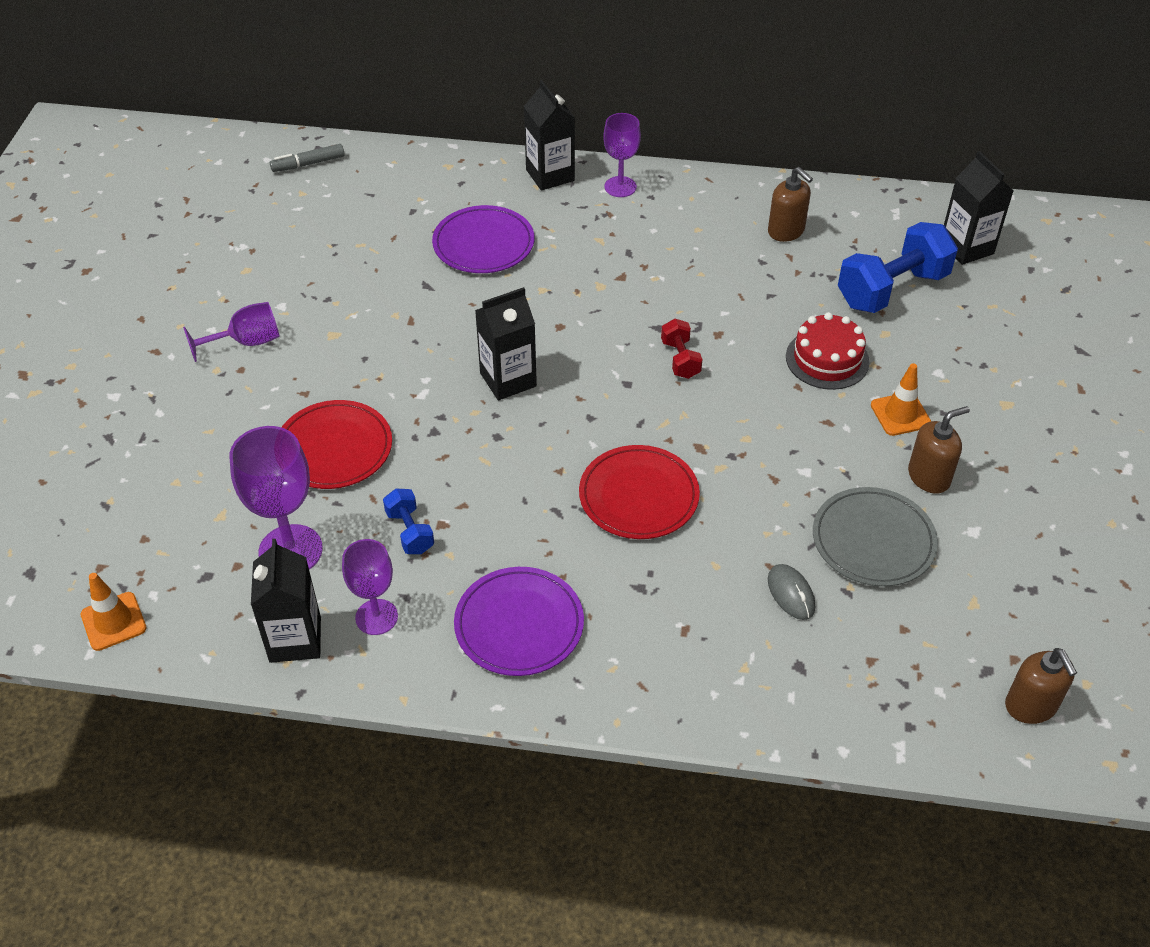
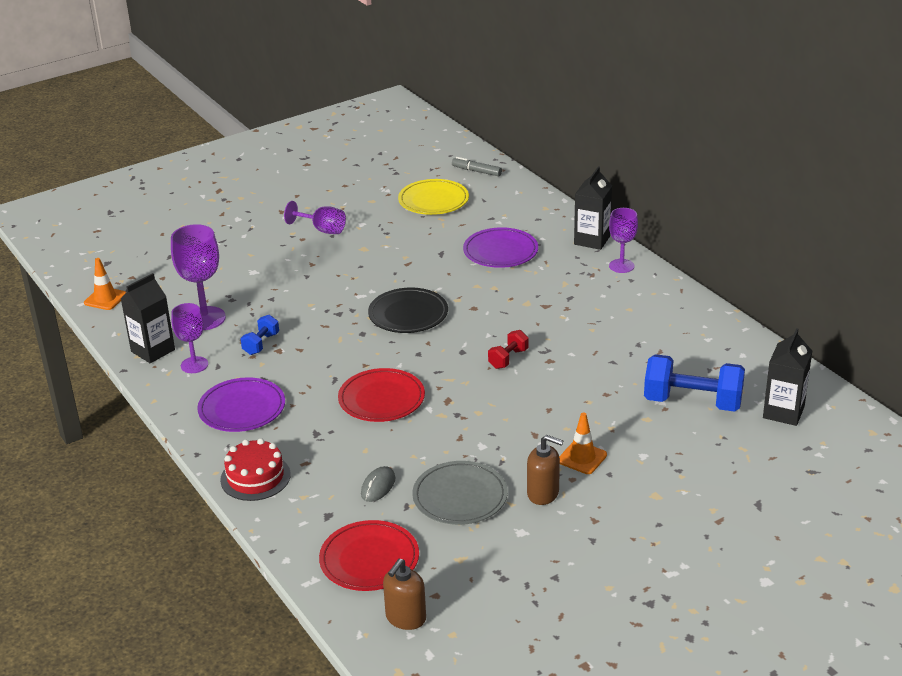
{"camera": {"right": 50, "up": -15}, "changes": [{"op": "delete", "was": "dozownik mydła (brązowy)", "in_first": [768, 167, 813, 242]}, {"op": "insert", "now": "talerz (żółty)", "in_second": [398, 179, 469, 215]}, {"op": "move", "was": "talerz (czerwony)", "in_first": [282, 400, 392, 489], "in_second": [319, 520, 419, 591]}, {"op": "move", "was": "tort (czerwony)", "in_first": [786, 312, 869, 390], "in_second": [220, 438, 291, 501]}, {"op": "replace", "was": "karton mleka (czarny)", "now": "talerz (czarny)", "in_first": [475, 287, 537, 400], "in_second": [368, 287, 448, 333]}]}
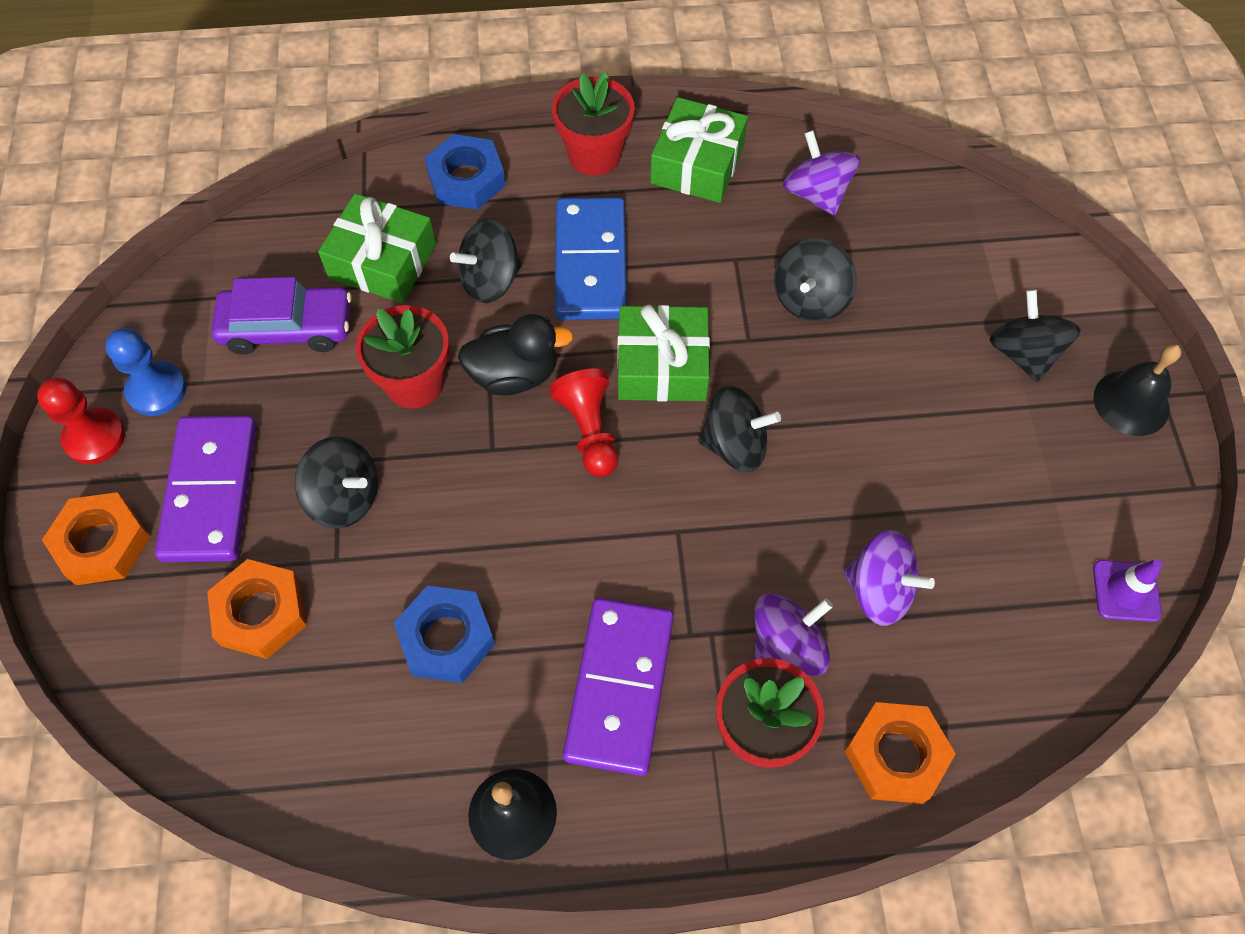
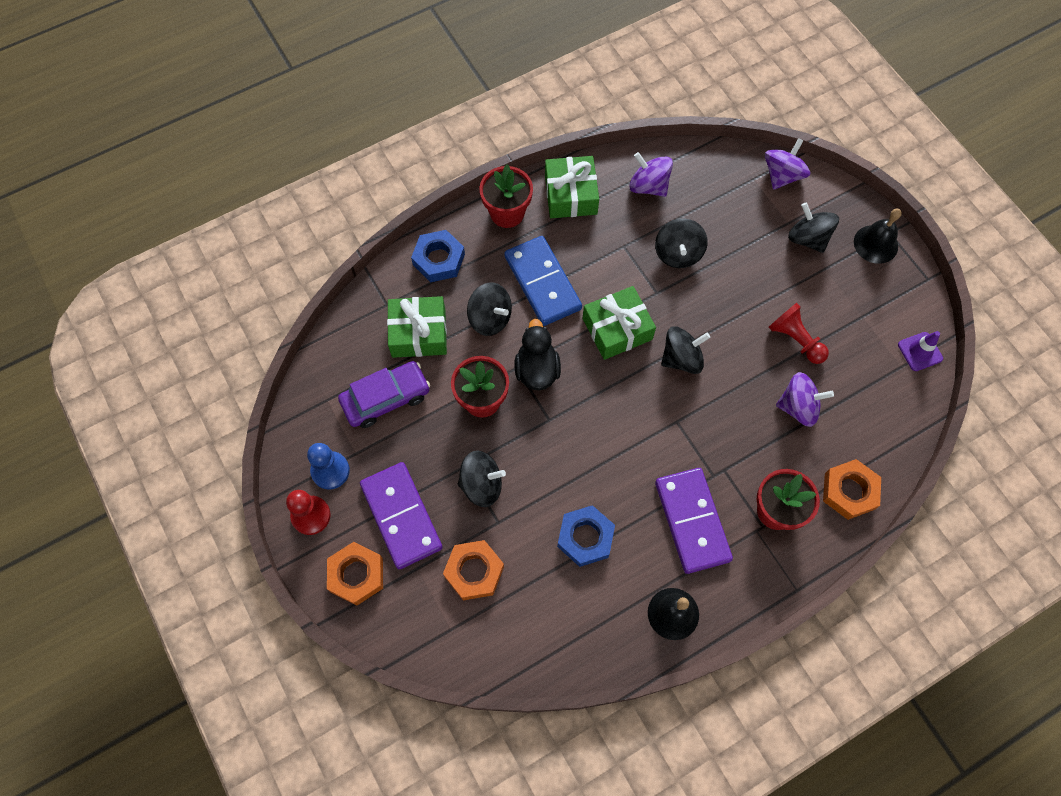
{"camera": {"right": -25, "up": 5}, "changes": [{"op": "move", "was": "pionek (czerwony)", "in_first": [549, 368, 618, 477], "in_second": [769, 303, 829, 364]}, {"op": "move", "was": "bączek (fioletowy)", "in_first": [754, 593, 833, 676], "in_second": [765, 138, 810, 190]}, {"op": "rotate", "was": "bączek (czarny)", "in_first": [450, 219, 522, 303], "in_second": [467, 283, 512, 336], "clockwise": -90}, {"op": "rotate", "was": "kaczka (czarny)", "in_first": [458, 314, 574, 396], "in_second": [514, 319, 561, 390], "clockwise": -60}]}
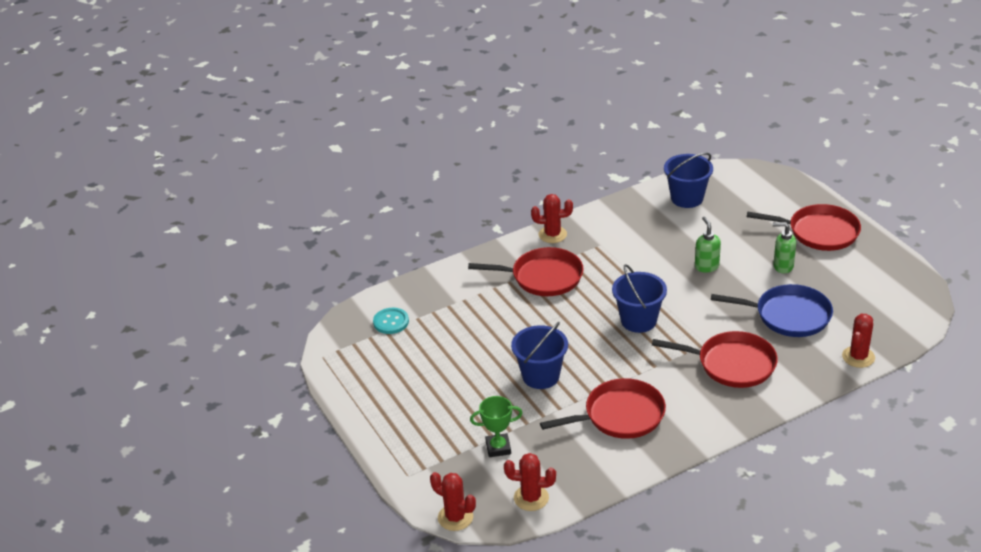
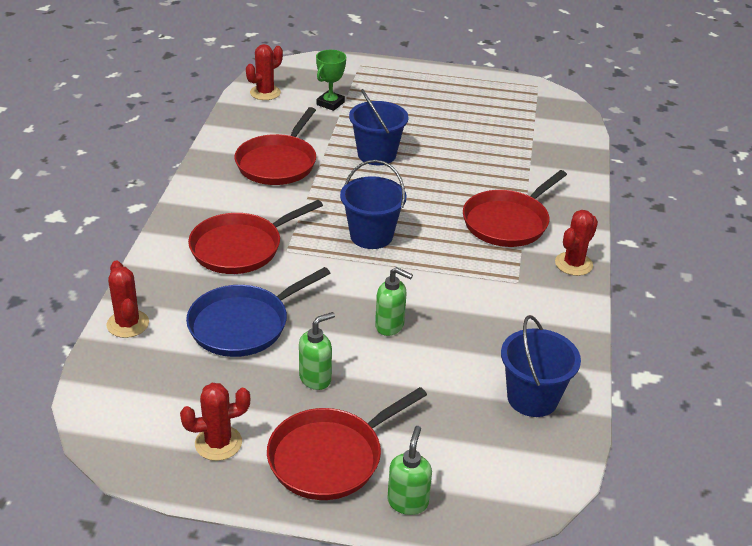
{"camera": {"right": 125, "up": 0}, "changes": [{"op": "delete", "was": "guzik (turkusowy)", "in_first": [373, 308, 409, 334]}, {"op": "insert", "now": "dozownik mydła (zielony)", "in_second": [387, 426, 432, 515]}, {"op": "move", "was": "kaktus (czerwony)", "in_first": [430, 472, 476, 531], "in_second": [180, 383, 250, 461]}]}
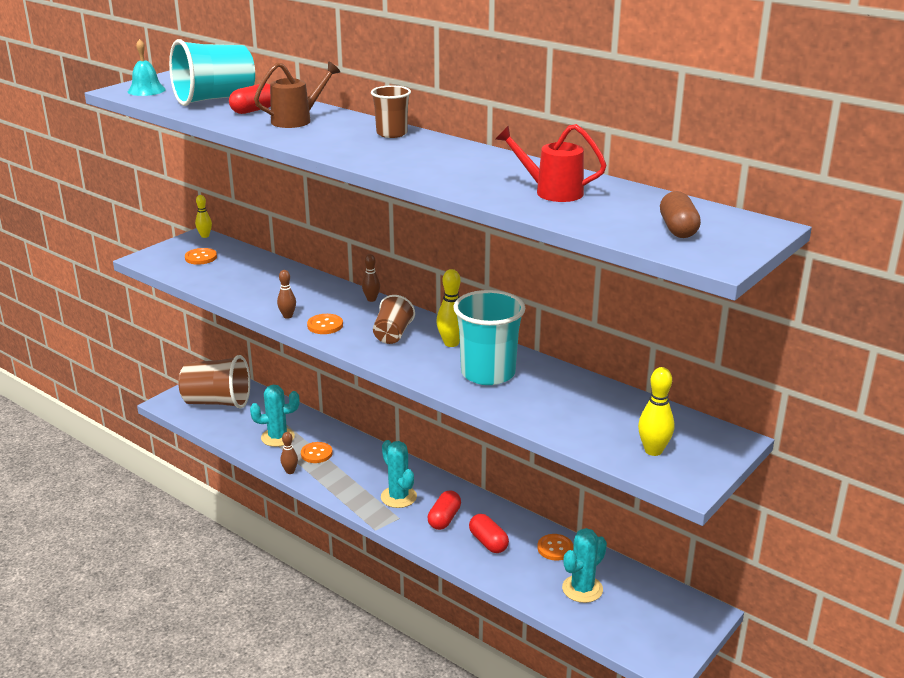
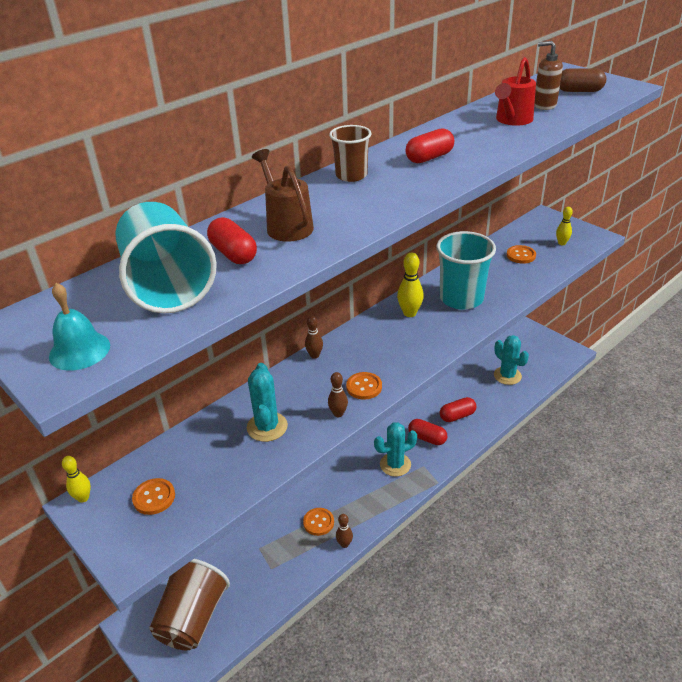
{"camera": {"right": -80, "up": 10}, "changes": [{"op": "delete", "was": "szklanka (brązowy)", "in_first": [373, 295, 415, 344]}, {"op": "insert", "now": "kapsułka (czerwony)", "in_second": [405, 128, 454, 163]}, {"op": "insert", "now": "dozownik mydła (brązowy)", "in_second": [534, 41, 563, 110]}, {"op": "move", "was": "kaktus (turkusowy)", "in_first": [250, 385, 299, 447], "in_second": [247, 363, 288, 442]}, {"op": "move", "was": "guzik (pomarańczowy)", "in_first": [537, 534, 573, 561], "in_second": [507, 245, 536, 264]}, {"op": "resize", "was": "kręgiel (żółty)", "in_first": [638, 367, 674, 456], "in_second": [556, 207, 573, 245], "ratio": 0.66}]}
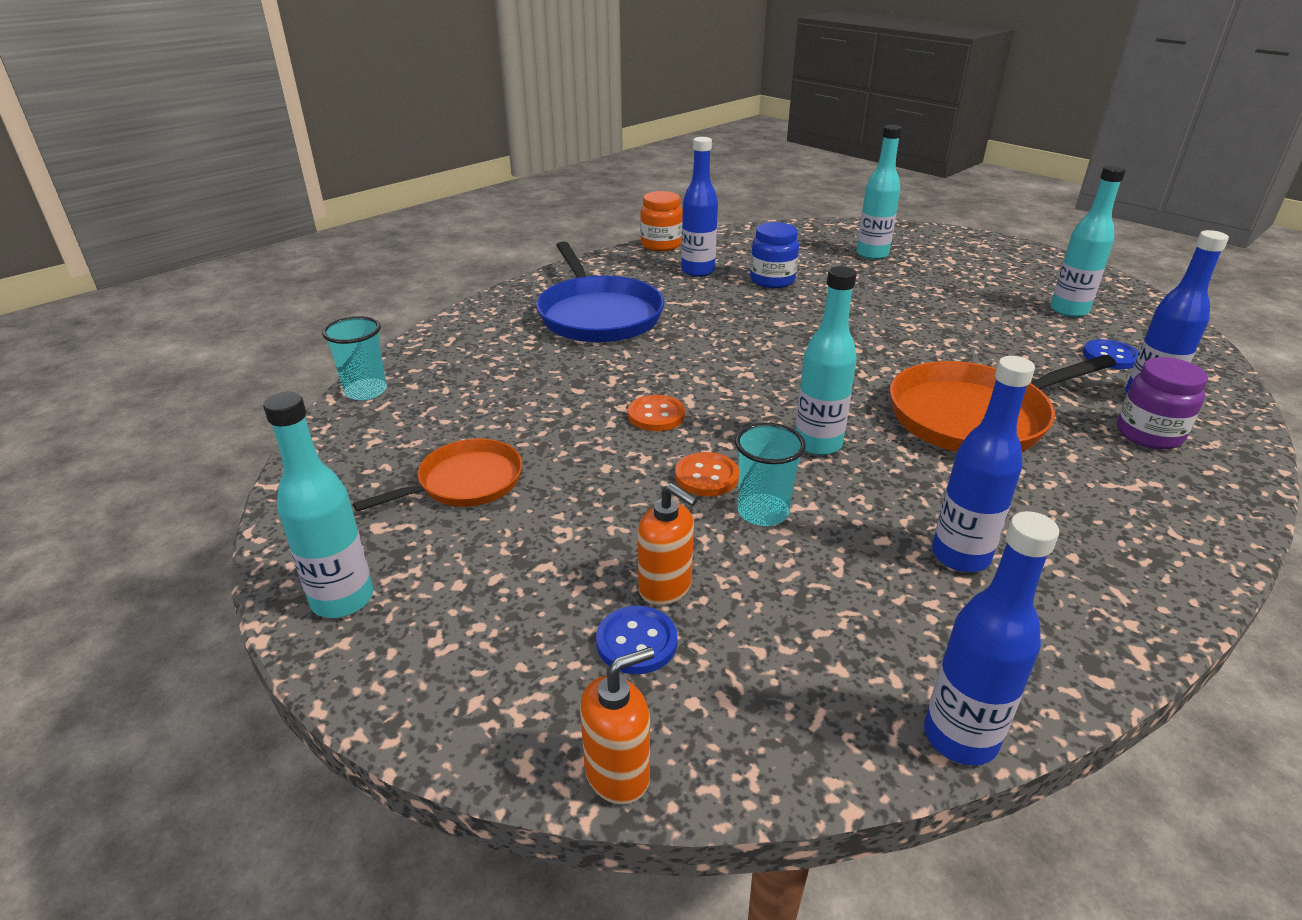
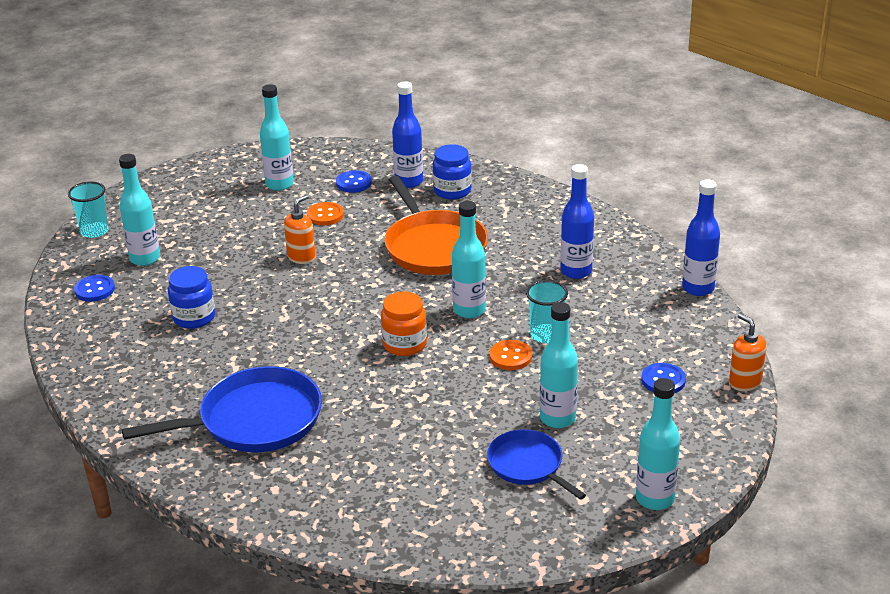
{"camera": {"right": -90, "up": 0}, "changes": [{"op": "delete", "was": "butelka (niebieski)", "in_first": [681, 137, 718, 277]}, {"op": "insert", "now": "guzik (niebieski)", "in_second": [74, 275, 115, 302]}, {"op": "insert", "now": "butelka (turkusowy)", "in_second": [540, 302, 578, 428]}, {"op": "move", "was": "szklanka (turkusowy)", "in_first": [322, 316, 387, 400], "in_second": [68, 181, 109, 238]}, {"op": "move", "was": "guzik (pomarańczowy)", "in_first": [628, 395, 685, 431], "in_second": [307, 202, 344, 225]}, {"op": "move", "was": "dozownik mydła (pomarańczowy)", "in_first": [638, 483, 697, 605], "in_second": [284, 195, 316, 264]}, {"op": "move", "was": "słoik (pomarańczowy)", "in_first": [640, 191, 683, 251], "in_second": [381, 291, 427, 356]}, {"op": "recolor", "was": "patelnia (pomarańczowy)", "now": "patelnia (niebieski)", "in_first": [353, 439, 523, 512], "in_second": [487, 429, 586, 500]}, {"op": "recolor", "was": "słoik (fioletowy)", "now": "słoik (niebieski)", "in_first": [1117, 357, 1208, 449], "in_second": [433, 144, 472, 200]}]}
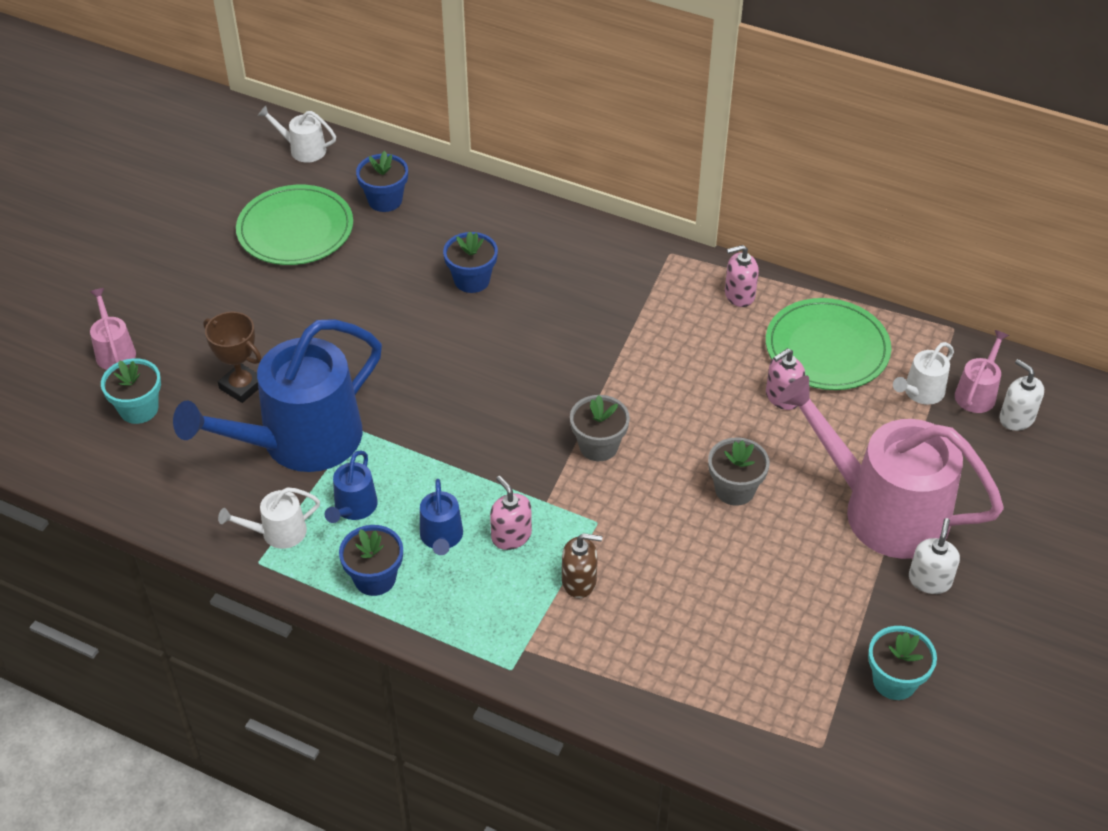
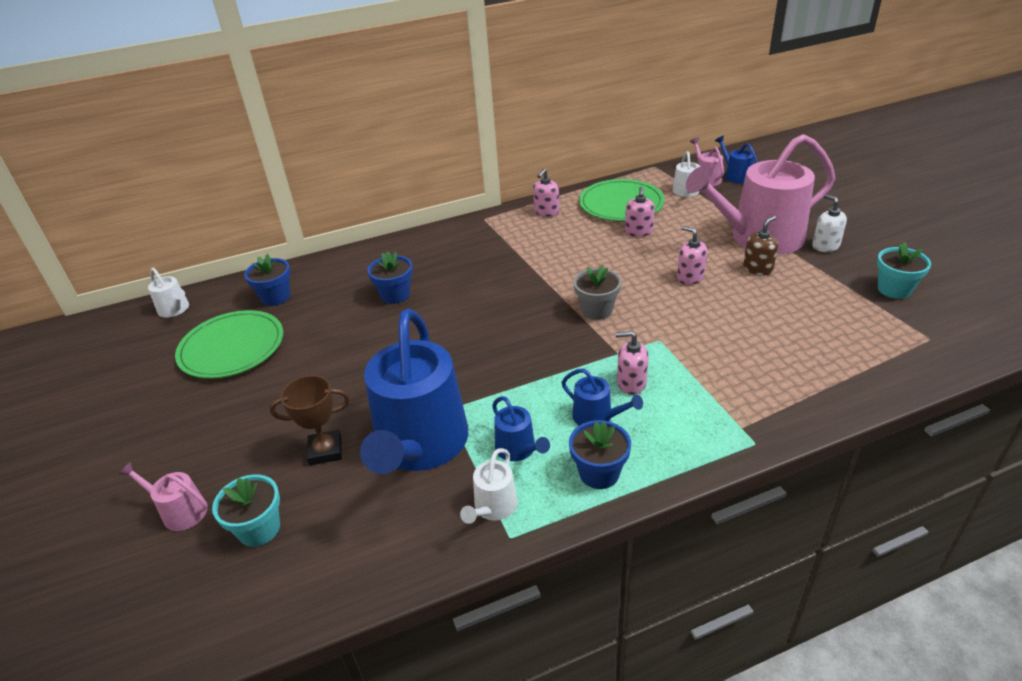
{"camera": {"right": -45, "up": -10}, "changes": [{"op": "move", "was": "dozownik mydła (brązowy)", "in_first": [562, 533, 602, 598], "in_second": [743, 216, 778, 276]}, {"op": "replace", "was": "doniczka (szary)", "now": "dozownik mydła (różowy)", "in_first": [708, 437, 770, 506], "in_second": [677, 226, 707, 285]}, {"op": "replace", "was": "dozownik mydła (biały)", "now": "konewka (niebieski)", "in_first": [999, 359, 1044, 431], "in_second": [715, 136, 758, 184]}, {"op": "rotate", "was": "konewka (biały)", "in_first": [258, 106, 336, 163], "in_second": [148, 268, 189, 318], "clockwise": -105}]}
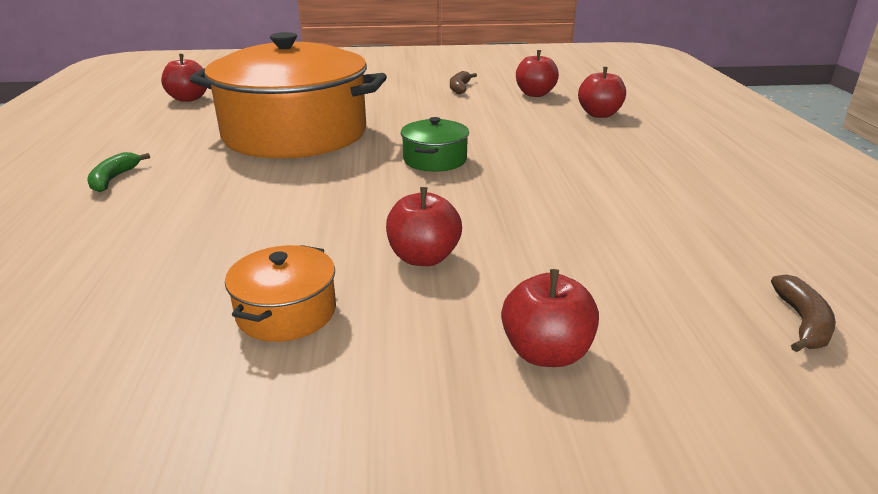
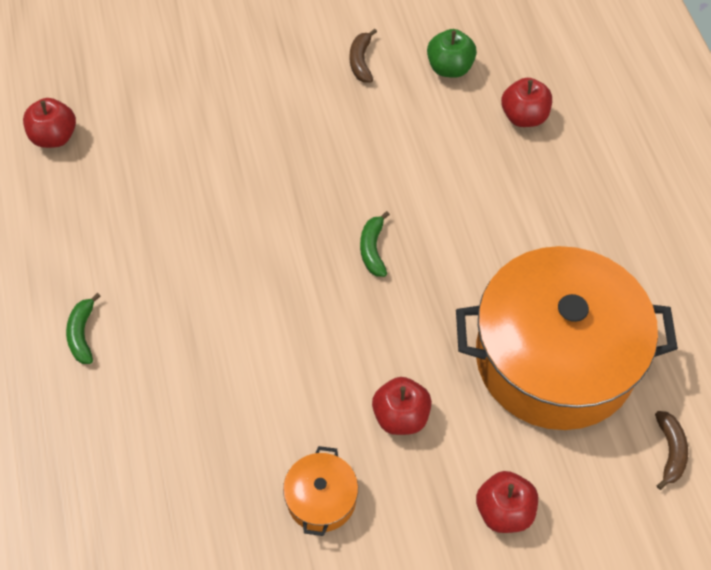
{"camera": {"right": -10, "up": 30}, "changes": [{"op": "move", "was": "garnek (pomarańczowy)", "in_first": [189, 32, 387, 158], "in_second": [456, 246, 678, 430]}, {"op": "replace", "was": "garnek (zielony)", "now": "banan (zielony)", "in_first": [401, 117, 469, 172], "in_second": [360, 211, 390, 277]}, {"op": "recolor", "was": "jabłko (czerwony)", "now": "jabłko (zielony)", "in_first": [516, 50, 559, 97], "in_second": [427, 29, 477, 78]}]}
